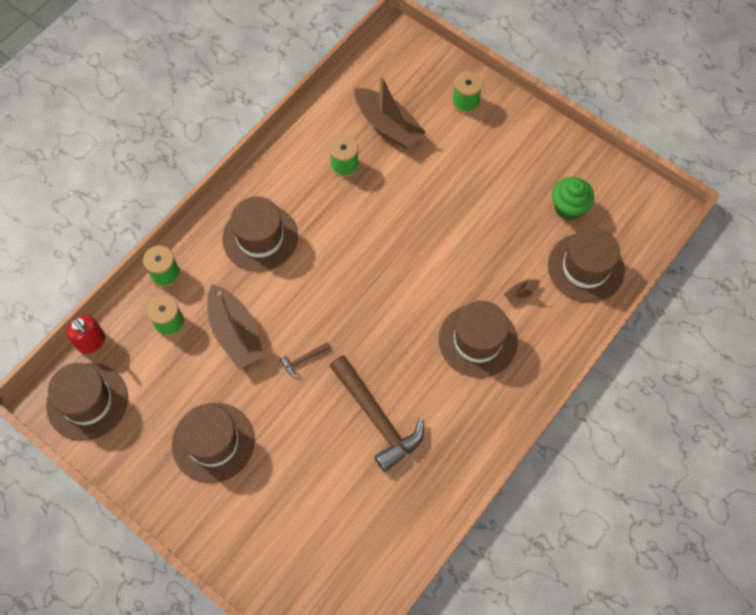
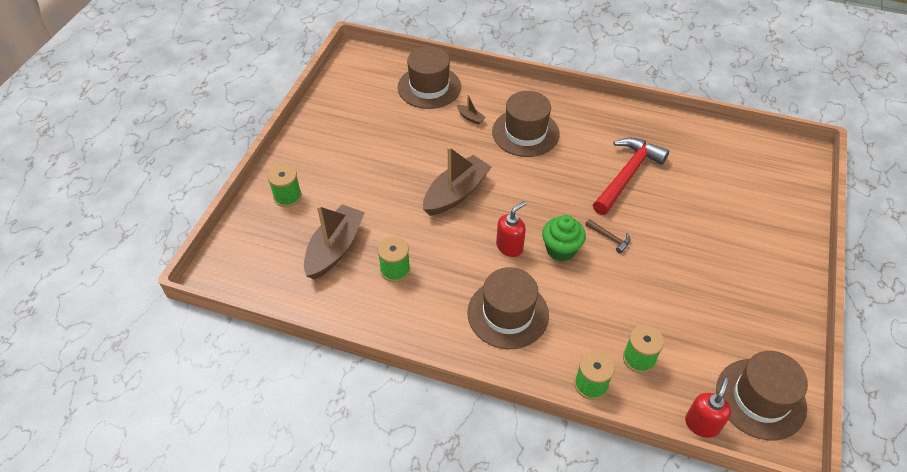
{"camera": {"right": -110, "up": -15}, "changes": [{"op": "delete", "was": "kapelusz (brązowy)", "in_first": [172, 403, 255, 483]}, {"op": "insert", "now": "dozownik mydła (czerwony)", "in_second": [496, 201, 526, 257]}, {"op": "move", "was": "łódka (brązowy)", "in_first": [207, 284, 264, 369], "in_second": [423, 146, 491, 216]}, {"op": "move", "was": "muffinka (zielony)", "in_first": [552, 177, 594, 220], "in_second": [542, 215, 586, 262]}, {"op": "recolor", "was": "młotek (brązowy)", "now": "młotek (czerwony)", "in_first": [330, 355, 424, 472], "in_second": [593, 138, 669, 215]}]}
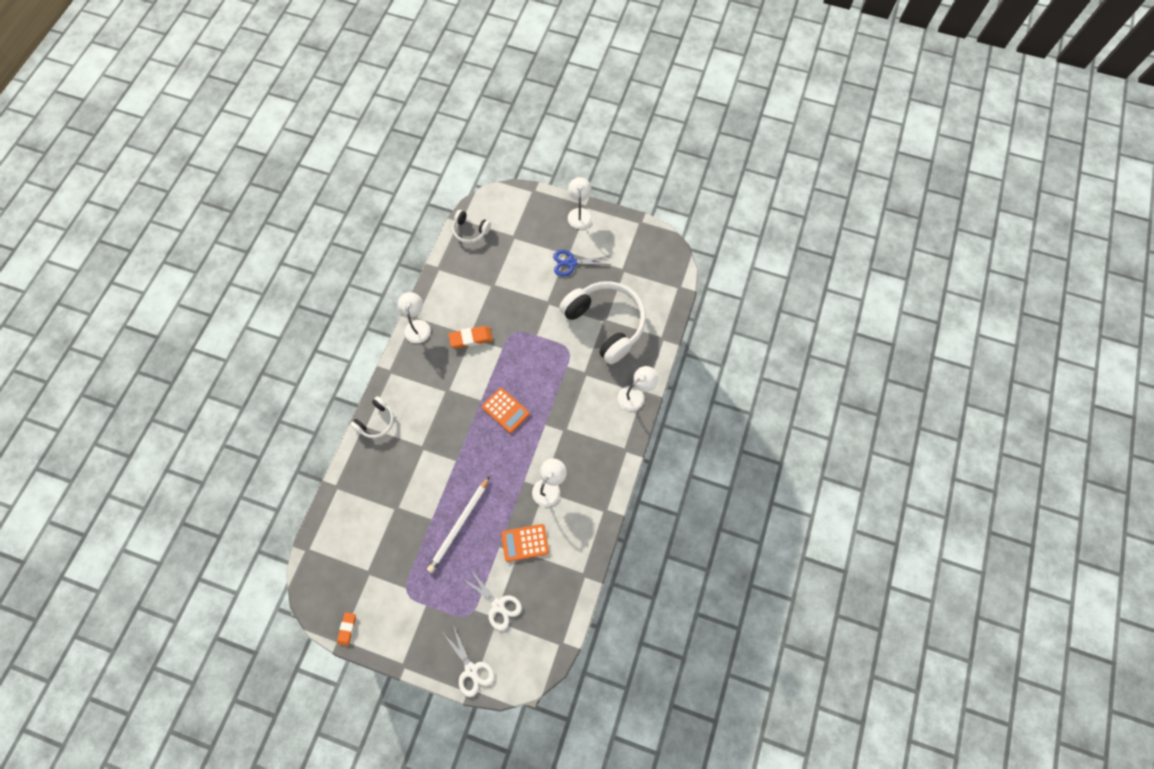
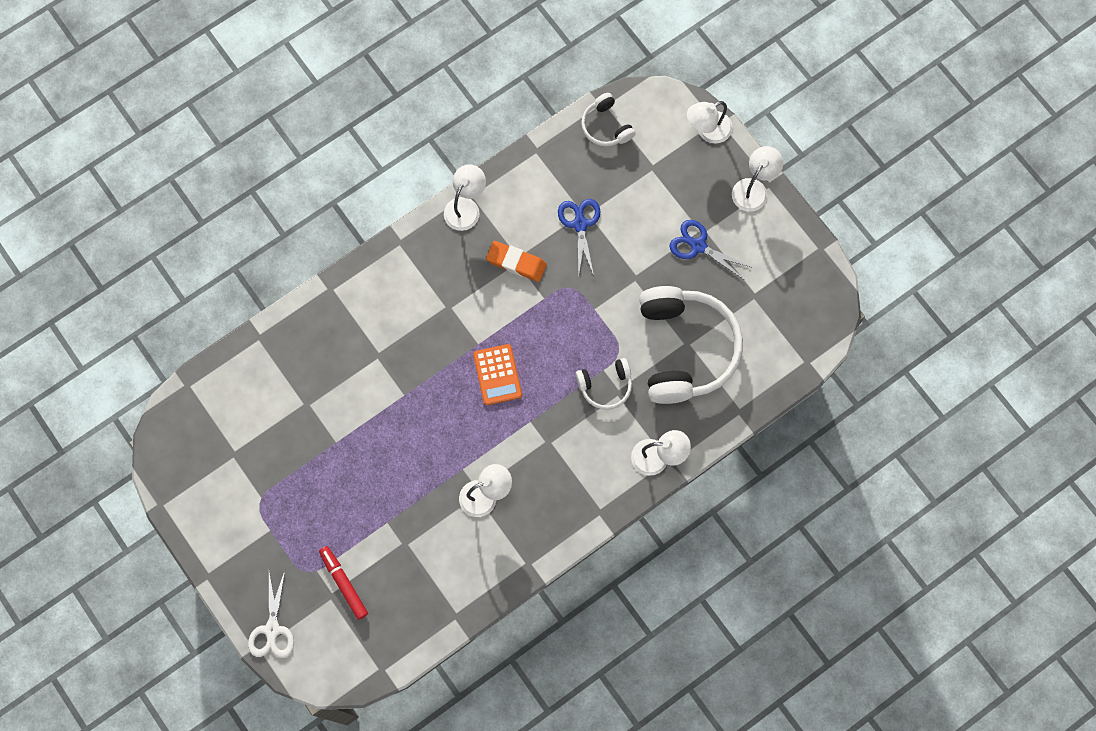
{"camera": {"right": 35, "up": 5}, "changes": [{"op": "delete", "was": "gumka do mazania (pomarańczowy)", "in_first": [337, 612, 356, 646]}, {"op": "delete", "was": "ołówek (biały)", "in_first": [427, 476, 490, 573]}, {"op": "delete", "was": "kalkulator (pomarańczowy)", "in_first": [501, 524, 549, 562]}, {"op": "insert", "now": "nożyczki (niebieski)", "in_second": [558, 199, 600, 278]}, {"op": "insert", "now": "lampka (biały)", "in_second": [687, 101, 733, 144]}, {"op": "move", "was": "słuchawki (biały)", "in_first": [350, 396, 394, 438], "in_second": [576, 358, 632, 410]}, {"op": "replace", "was": "nożyczki (biały)", "now": "flamaster (czerwony)", "in_first": [462, 568, 522, 631], "in_second": [319, 546, 368, 620]}]}
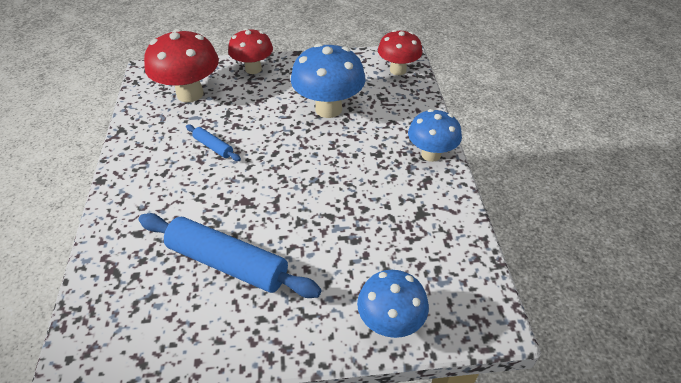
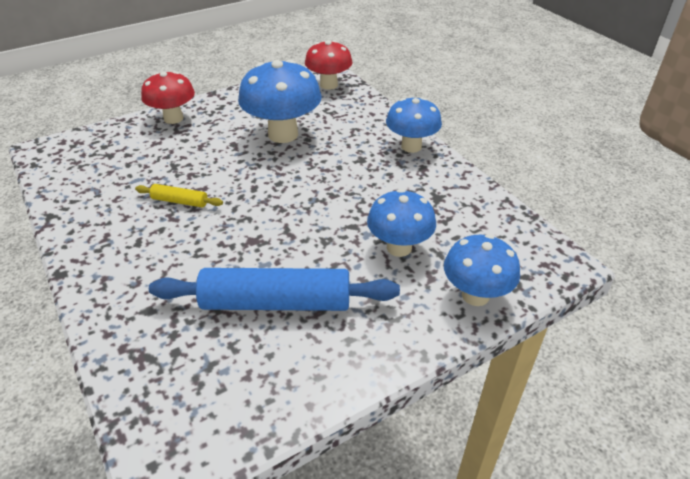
{"camera": {"right": -25, "up": -5}, "changes": [{"op": "delete", "was": "grzyb (czerwony)", "in_first": [144, 29, 219, 102]}, {"op": "insert", "now": "grzyb (niebieski)", "in_second": [367, 189, 436, 257]}, {"op": "recolor", "was": "wałek do ciasta (niebieski)", "now": "wałek do ciasta (żółty)", "in_first": [186, 125, 241, 161], "in_second": [135, 184, 223, 207]}]}
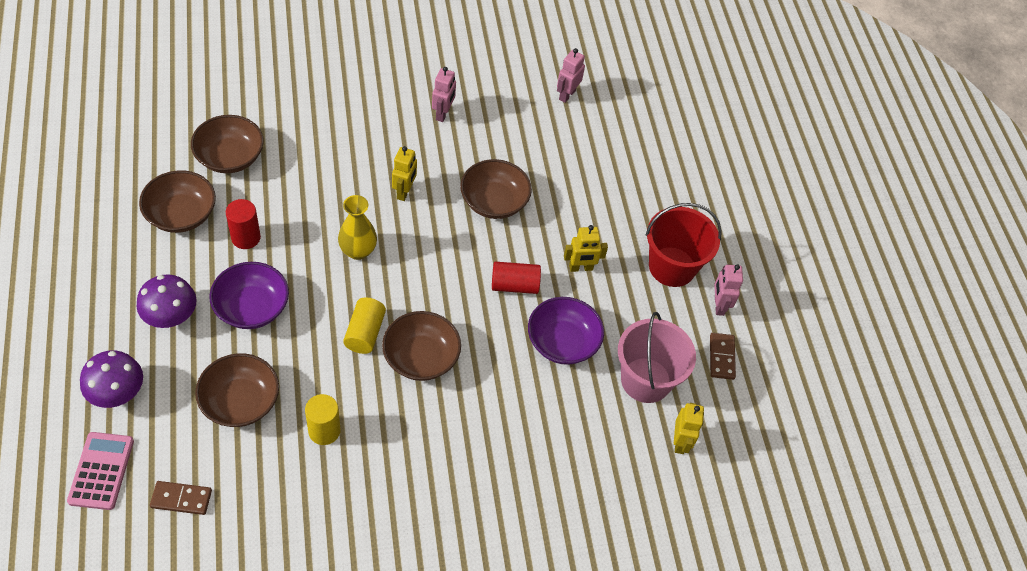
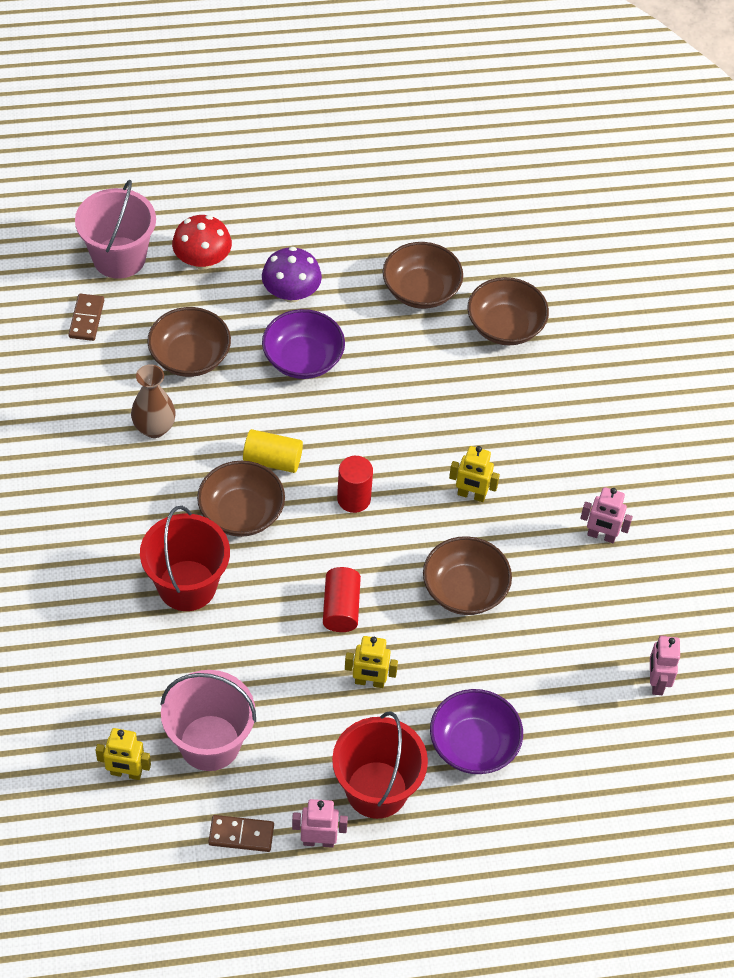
{"camera": {"right": 95, "up": 0}, "changes": [{"op": "delete", "was": "wazon (żółty)", "in_first": [338, 195, 377, 260]}, {"op": "insert", "now": "wiadro (czerwony)", "in_second": [140, 506, 230, 611]}, {"op": "move", "was": "walec (czerwony)", "in_first": [226, 199, 261, 249], "in_second": [337, 456, 373, 513]}, {"op": "move", "was": "miska (fioletowy)", "in_first": [528, 297, 604, 365], "in_second": [430, 689, 523, 774]}, {"op": "replace", "was": "kalkulator (różowy)", "now": "wiadro (różowy)", "in_first": [67, 432, 134, 510], "in_second": [75, 180, 156, 279]}, {"op": "replace", "was": "walec (żółty)", "now": "wazon (brązowy)", "in_first": [305, 394, 341, 445], "in_second": [131, 364, 176, 438]}, {"op": "recolor", "was": "grzyb (fioletowy)", "now": "grzyb (czerwony)", "in_first": [80, 350, 143, 408], "in_second": [172, 215, 232, 270]}, {"op": "rotate", "was": "robot (różowy)", "in_first": [557, 48, 585, 103], "in_second": [650, 635, 680, 695], "clockwise": -120}, {"op": "rotate", "was": "robot (żółty)", "in_first": [564, 225, 608, 272], "in_second": [345, 636, 398, 688], "clockwise": -75}]}
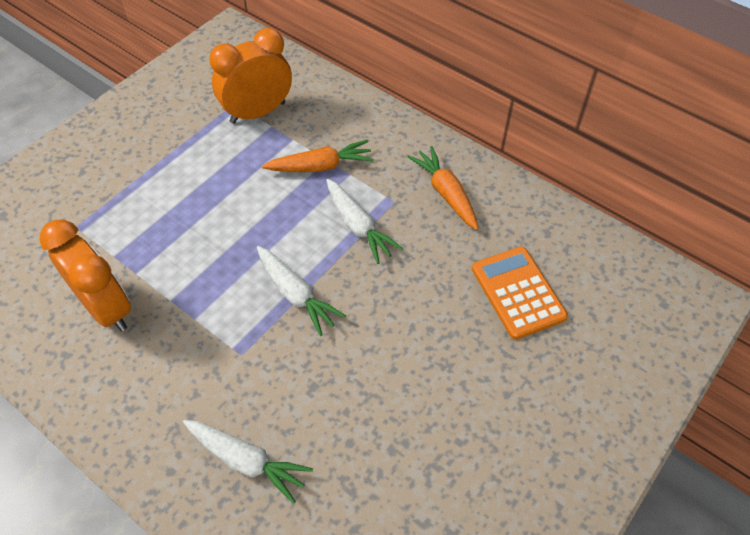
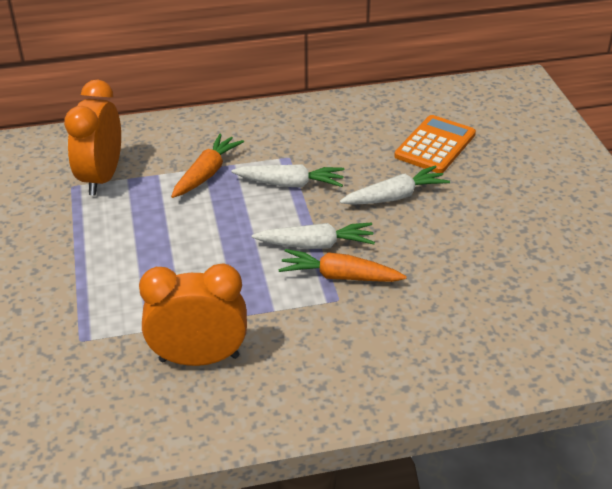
{"camera": {"right": -50, "up": -15}, "changes": [{"op": "move", "was": "marchewka (biały)", "in_first": [183, 420, 313, 504], "in_second": [339, 165, 450, 205]}, {"op": "move", "was": "marchewka (pomarańczowy)", "in_first": [407, 146, 479, 230], "in_second": [278, 249, 407, 282]}, {"op": "rotate", "was": "kalkulator (pomarańczowy)", "in_first": [472, 247, 568, 340], "in_second": [394, 115, 476, 173], "clockwise": 105}]}
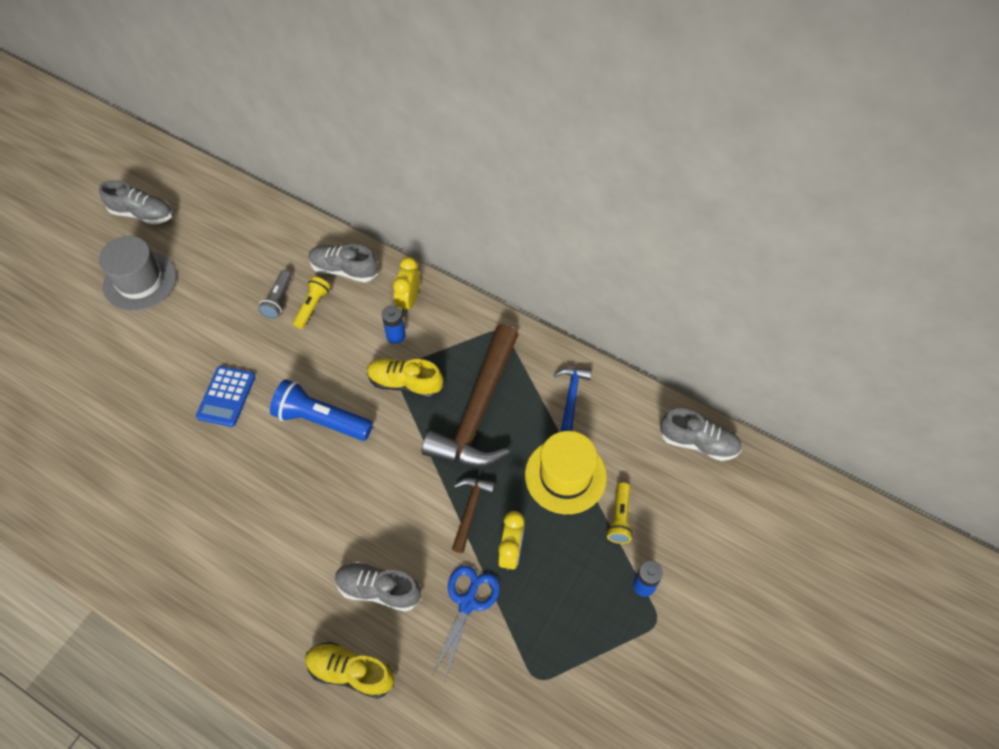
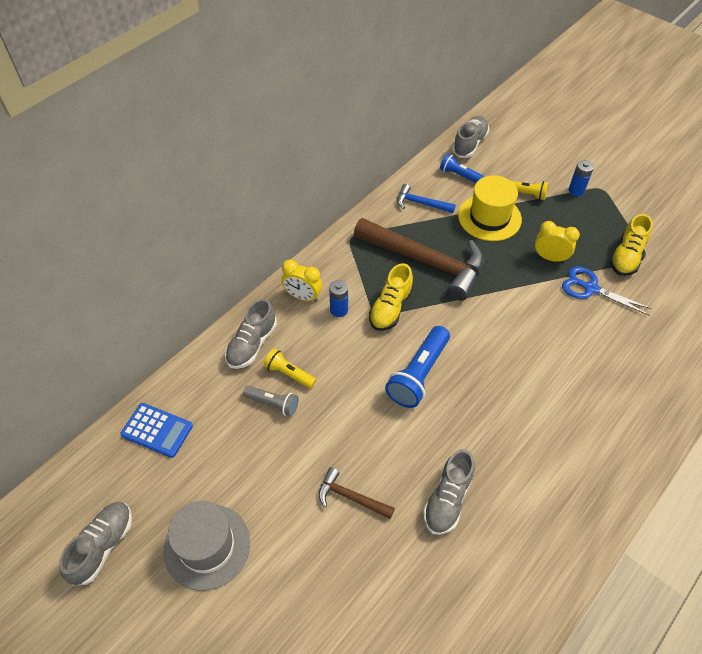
{"camera": {"right": -80, "up": -5}, "changes": [{"op": "insert", "now": "latarka (niebieski)", "in_second": [440, 154, 484, 183]}, {"op": "move", "was": "kalkulator (niebieski)", "in_first": [196, 366, 255, 427], "in_second": [120, 403, 193, 458]}, {"op": "move", "was": "but (żółty)", "in_first": [305, 642, 394, 699], "in_second": [610, 214, 653, 276]}, {"op": "move", "was": "but (szary)", "in_first": [335, 562, 421, 612], "in_second": [423, 449, 475, 535]}, {"op": "move", "was": "młotek (brązowy)", "in_first": [452, 478, 495, 553], "in_second": [319, 467, 395, 519]}]}
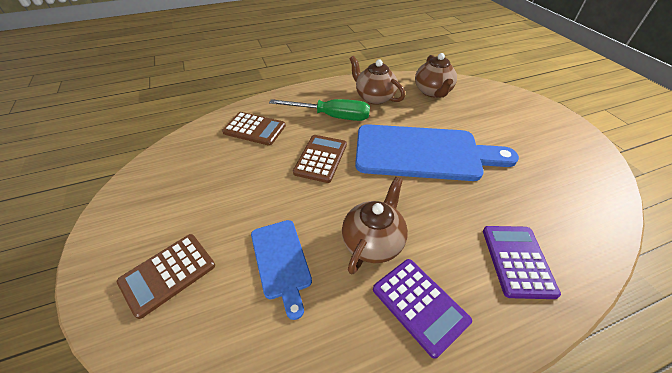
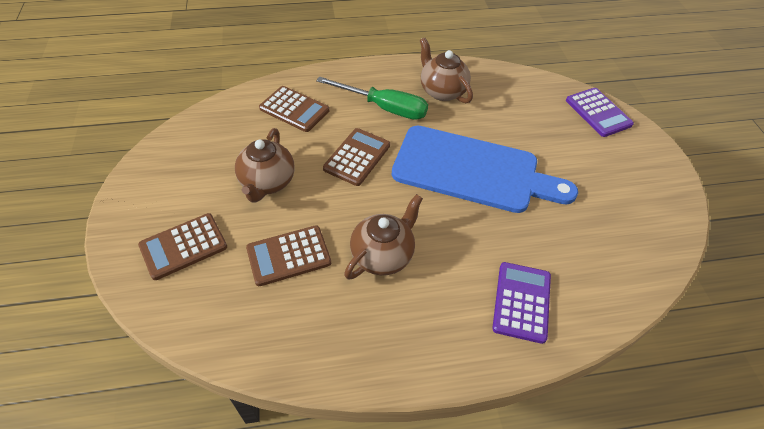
{"camera": {"right": 10, "up": 5}, "changes": [{"op": "move", "was": "kalkulator (fioletowy)", "in_first": [373, 259, 472, 359], "in_second": [566, 88, 634, 137]}, {"op": "move", "was": "imbryk (brązowy)", "in_first": [415, 53, 457, 98], "in_second": [235, 128, 295, 203]}, {"op": "replace", "was": "deska do krojenia (niebieski)", "now": "kalkulator (brązowy)", "in_first": [251, 220, 312, 320], "in_second": [246, 225, 331, 286]}]}
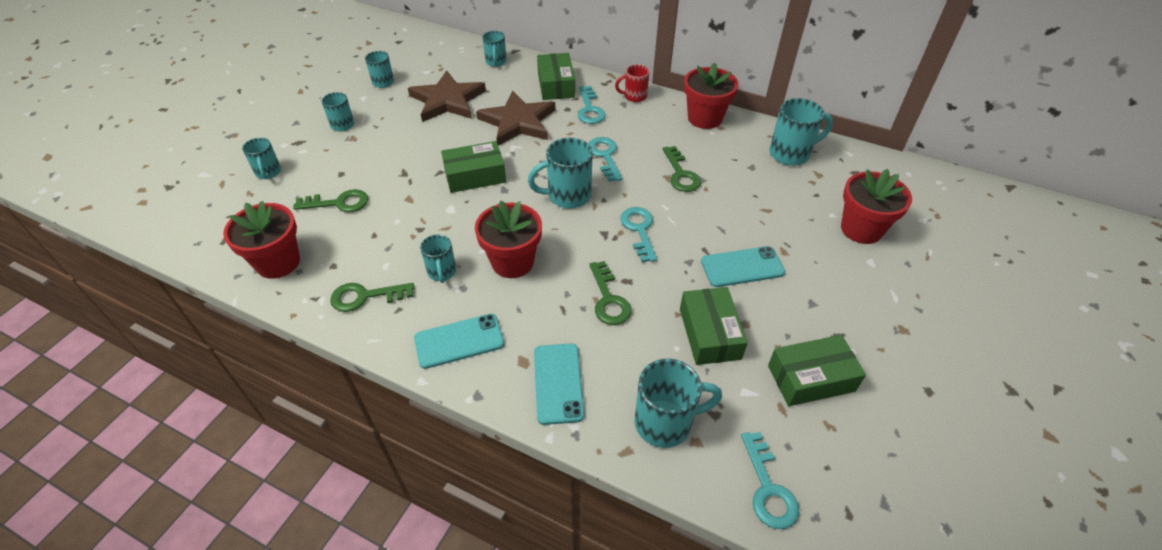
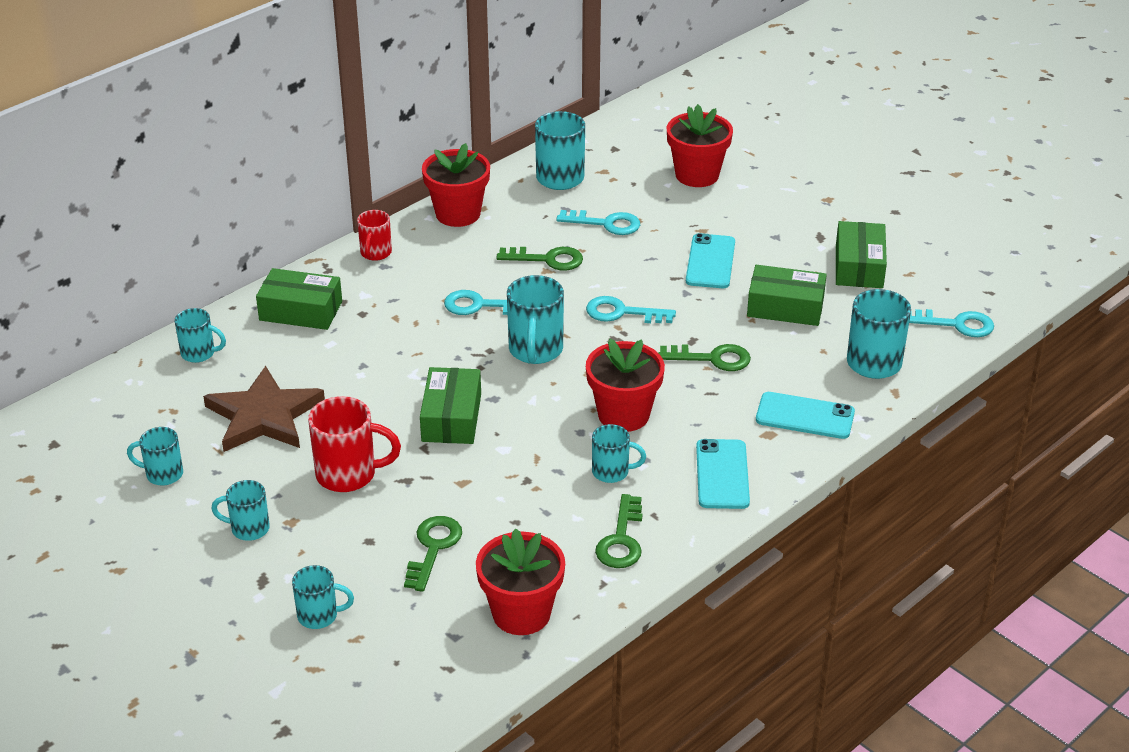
{"camera": {"right": -70, "up": -10}, "changes": [{"op": "delete", "was": "gwiazda (brązowy)", "in_first": [476, 90, 555, 146]}, {"op": "insert", "now": "kubek (czerwony)", "in_second": [308, 396, 401, 492]}, {"op": "move", "was": "klucz (turkusowy)", "in_first": [578, 86, 606, 124], "in_second": [556, 210, 640, 235]}]}
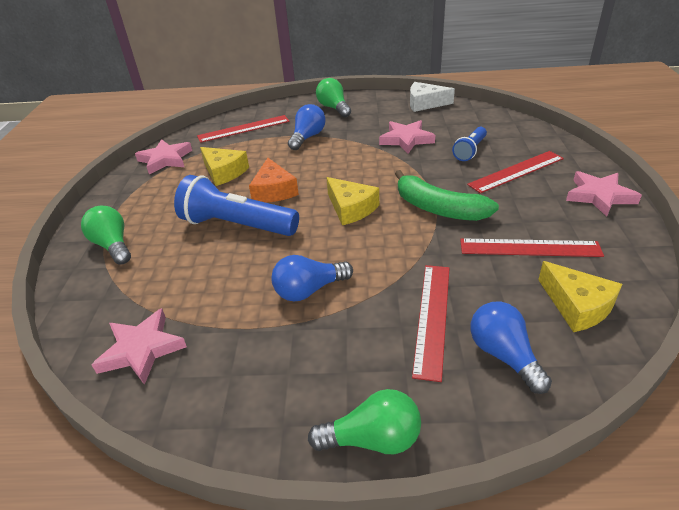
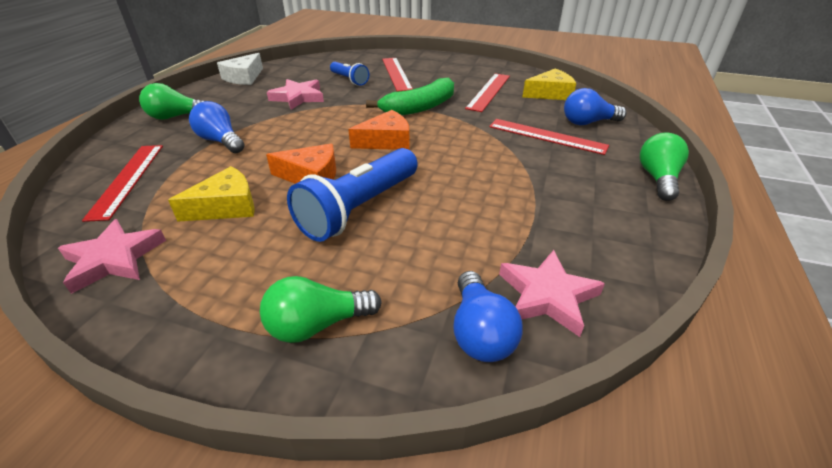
{"camera": {"right": -75, "up": 0}, "changes": [{"op": "delete", "was": "gwiazda (różowy)", "in_first": [566, 171, 642, 217]}, {"op": "move", "was": "żarówka (niebieski)", "in_first": [271, 255, 353, 301], "in_second": [453, 271, 523, 362]}, {"op": "recolor", "was": "ser (żółty)", "now": "ser (pomarańczowy)", "in_first": [326, 177, 379, 225], "in_second": [348, 110, 410, 150]}]}
